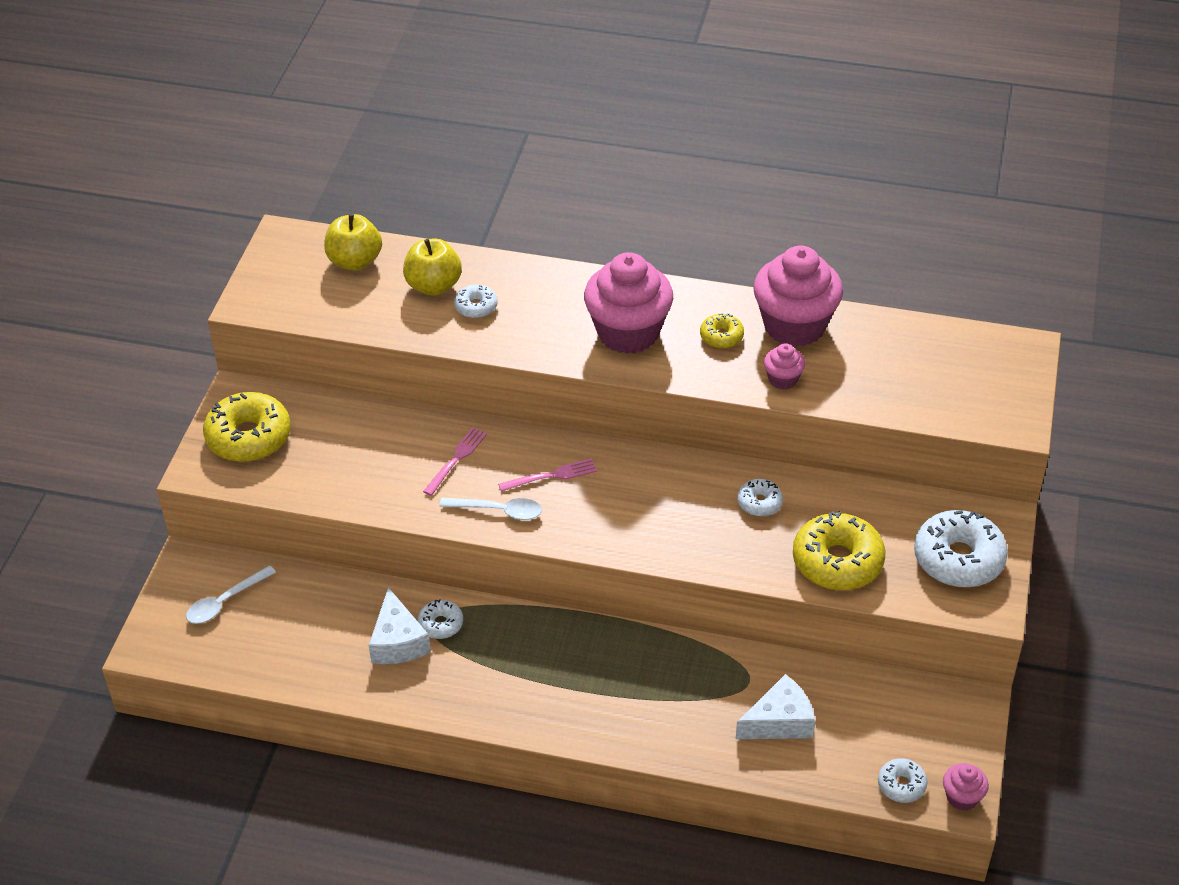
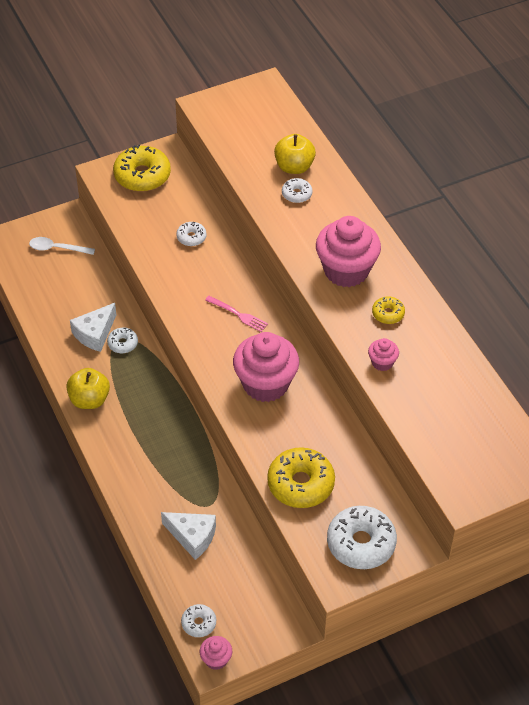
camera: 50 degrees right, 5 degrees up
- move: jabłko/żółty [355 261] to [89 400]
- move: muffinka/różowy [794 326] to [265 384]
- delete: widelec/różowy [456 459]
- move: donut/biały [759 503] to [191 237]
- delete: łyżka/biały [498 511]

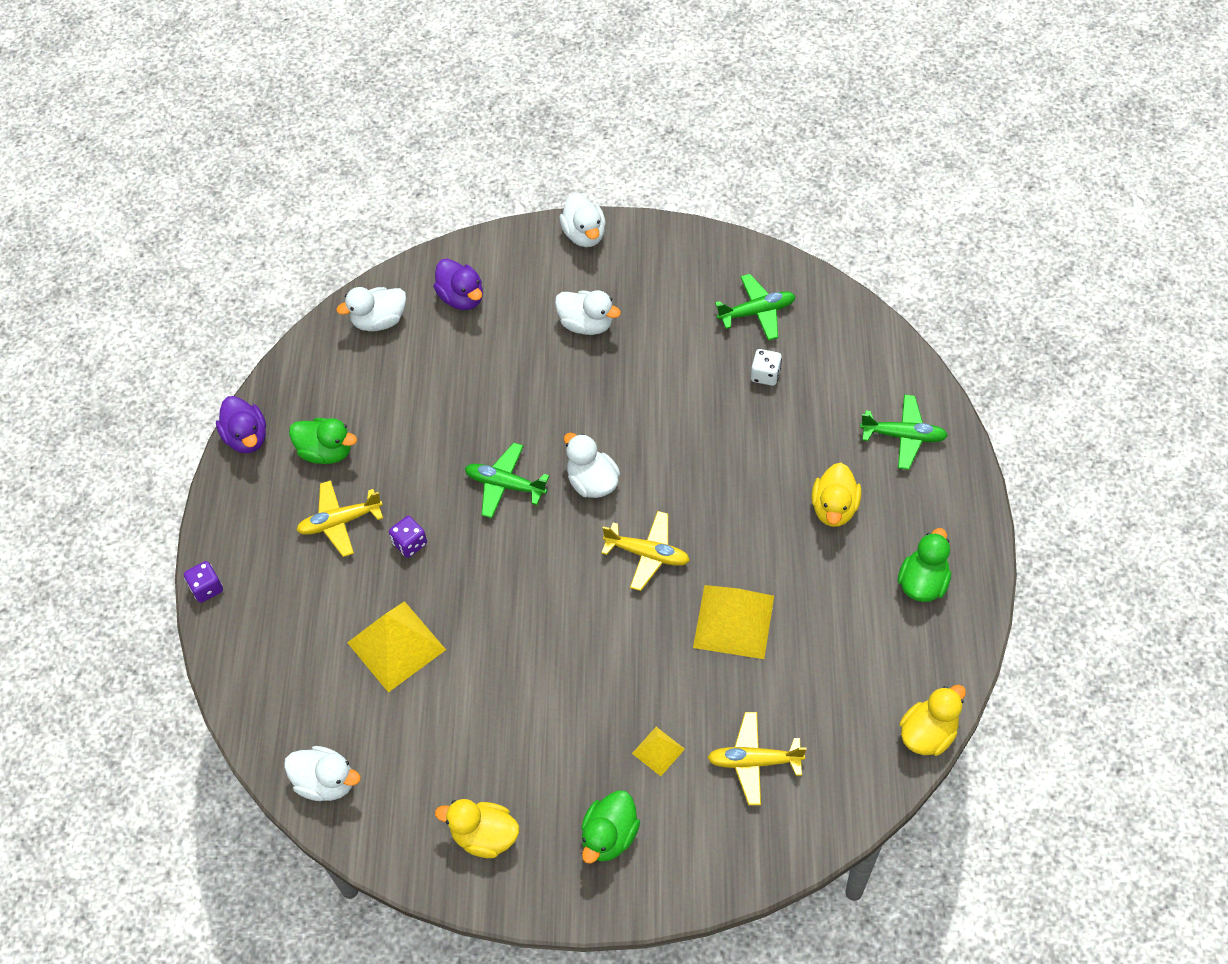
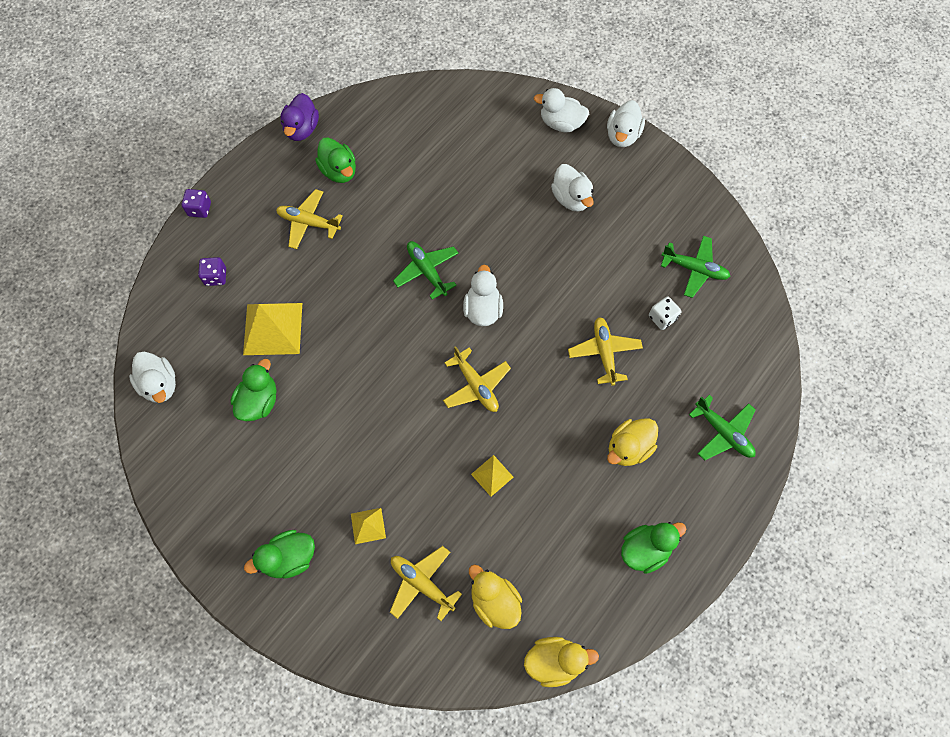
camera: 35 degrees right, 10 degrees up
- delete: kaczka/fioletowy [461 298]
- move: kaczka/biały [379 321] to [561 123]
- move: kostka do gry/fioletowy [410 543] to [216 277]
- resize: piramida/żółty [733 621] = [492 475] x0.51
- move: kaczka/żółty [484 836] to [494 601]
- insert: samolot/żółty [604 353]
- insert: kaczka/zielony [259 401]

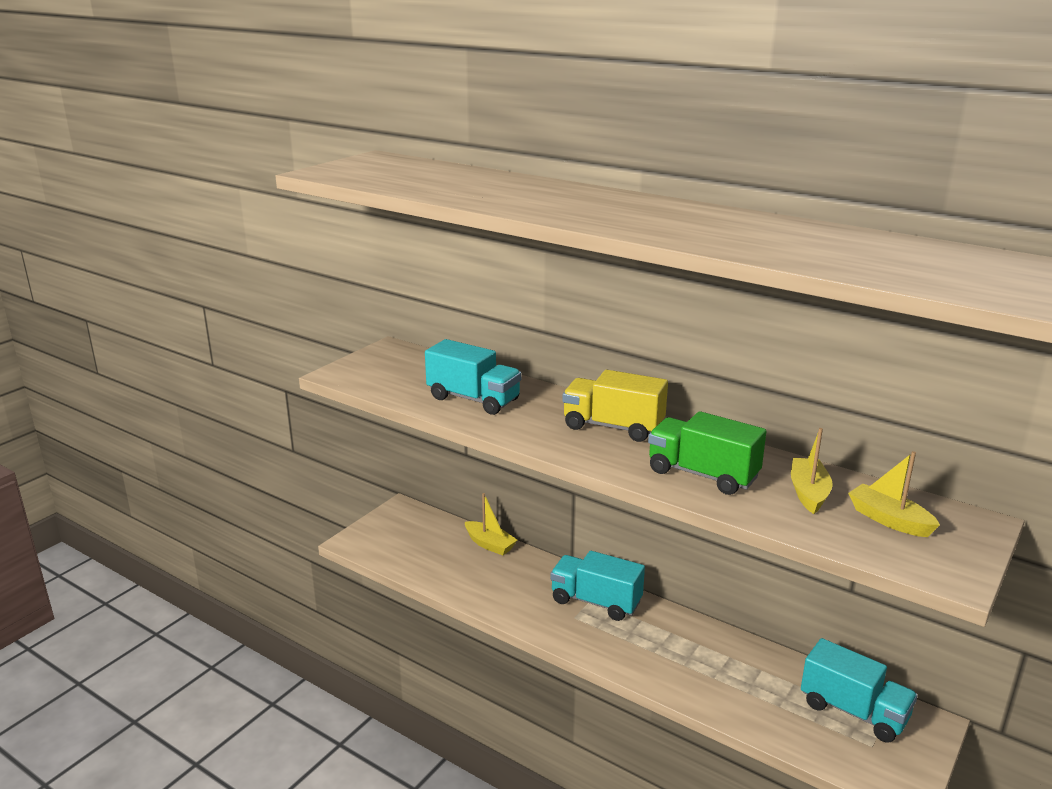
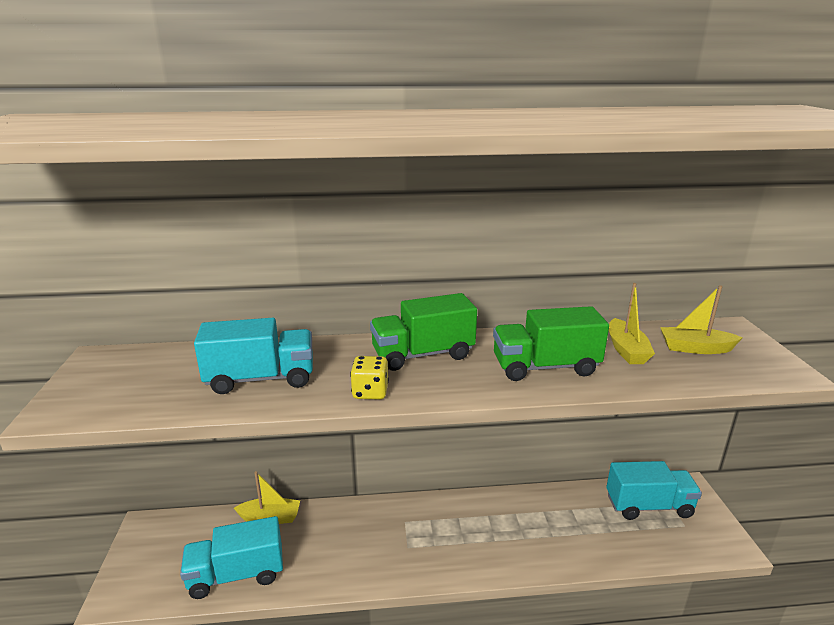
camera: 40 degrees left, 0 degrees up
- recolor: ciężarówka/żółty [613 427] to ciężarówka/zielony [423 354]
- rotate: łódka/żółty [808 493] = [626 350] 150 degrees counterclockwise
- move: ciężarówka/turkusowy [596 602] to [237 574]
- insert: kostka do gry/żółty [370 392]

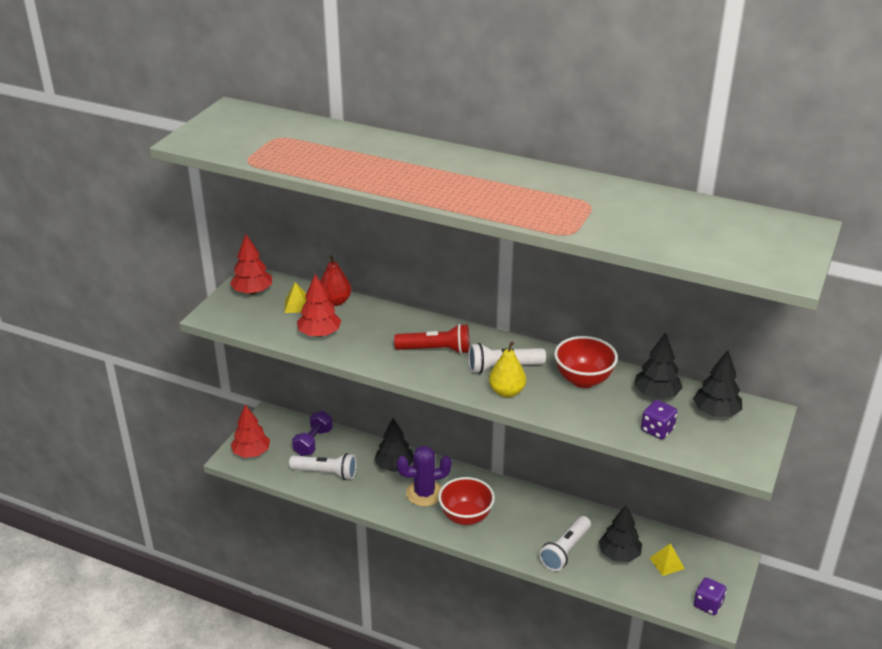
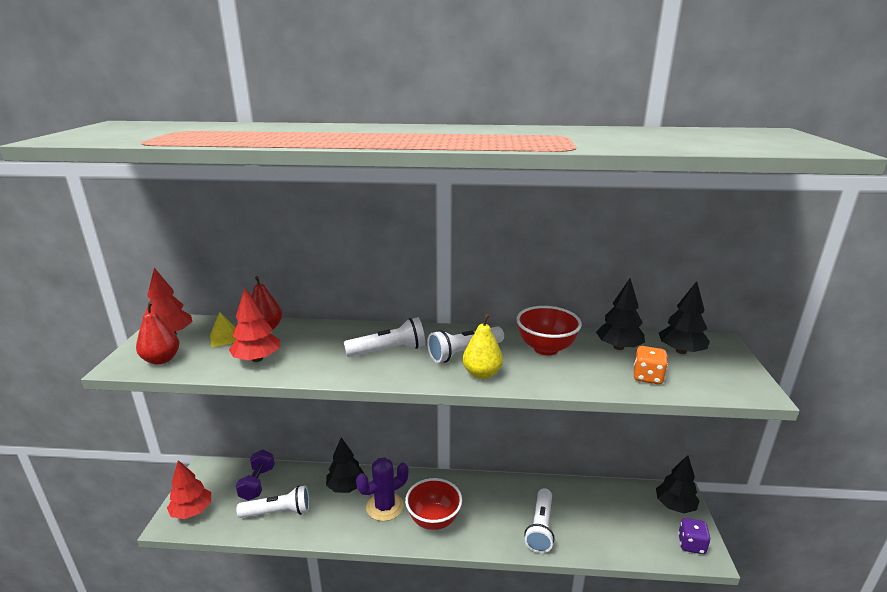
camera: 20 degrees left, 10 degrees down
- recolor: latarka/czerwony [436 350] to latarka/biały [389 350]
- recolor: kostka do gry/fioletowy [657 430] to kostka do gry/pomarańczowy [647 377]
- move: drzewko/czarny [619 554] to [674 505]
- delete: piramida/żółty [667 563]
- insert: gruszka/czerwony [161 359]

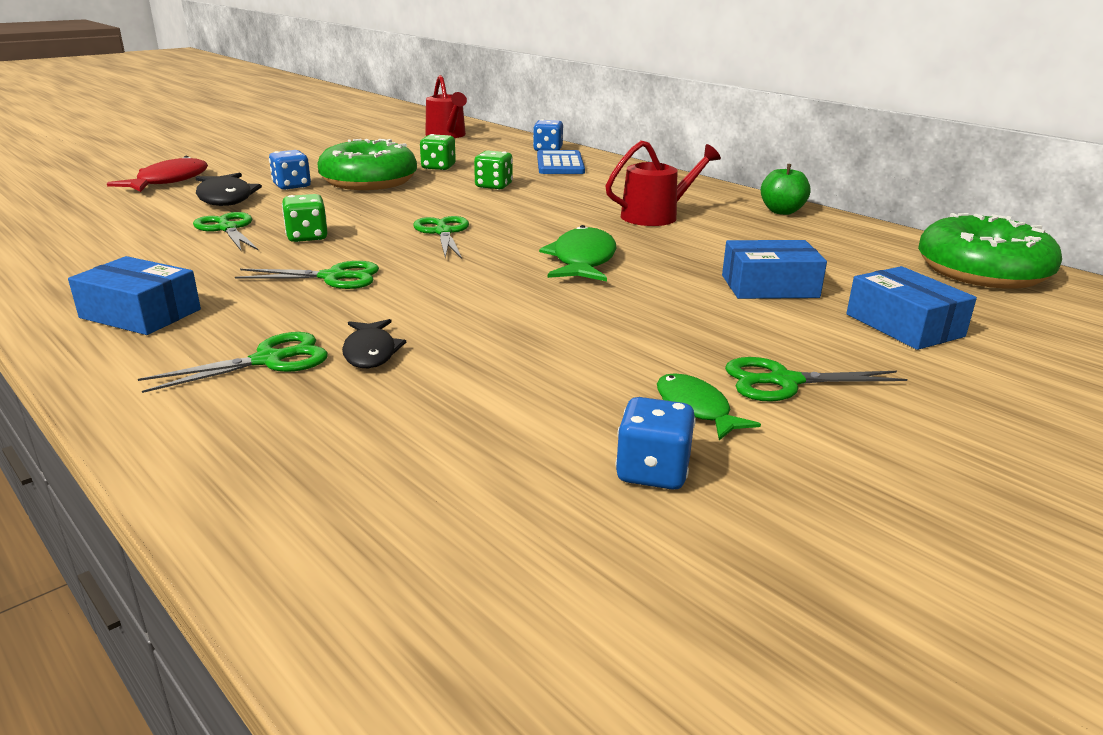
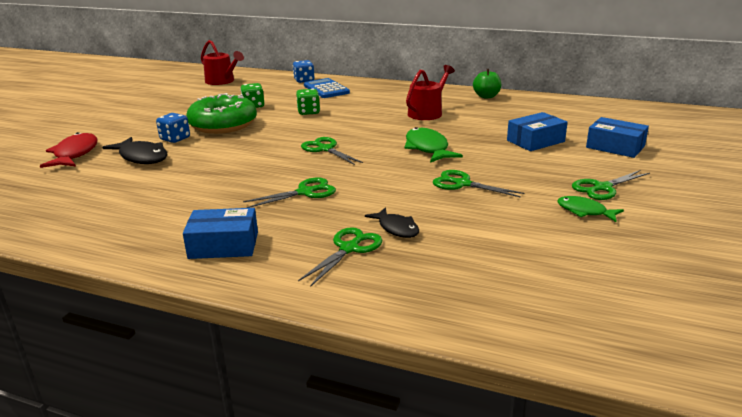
camera: 25 degrees left, 0 degrees up
- delete: kostka do gry/zielony [307 237]
- move: nożyczki/zielony [228 229] to [462 184]
- delete: donut/zielony [982 271]
- delete: kostka do gry/niebieski [652 472]

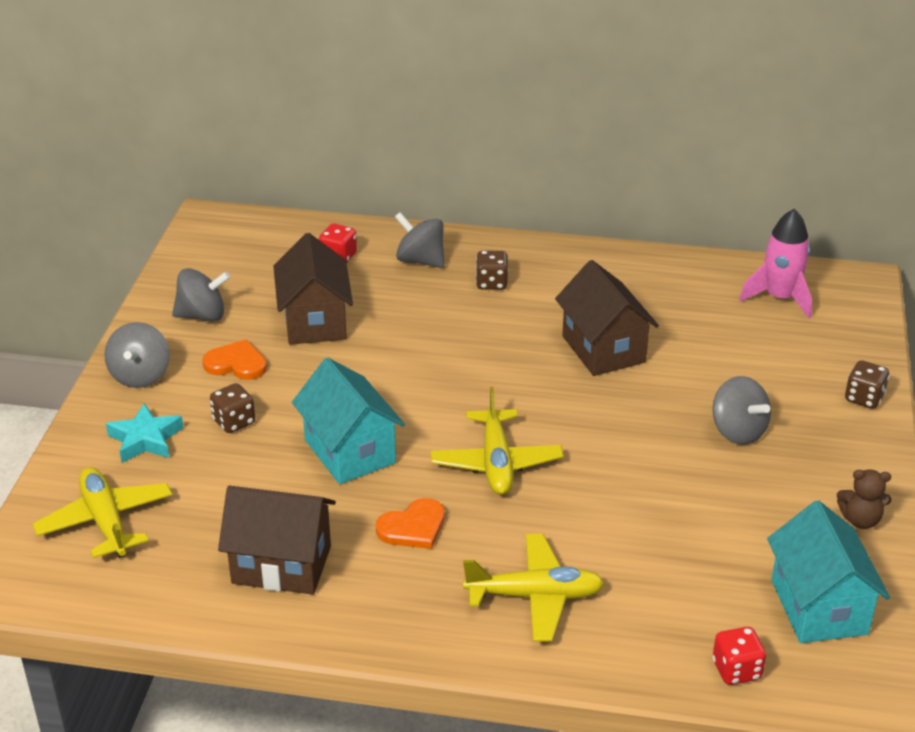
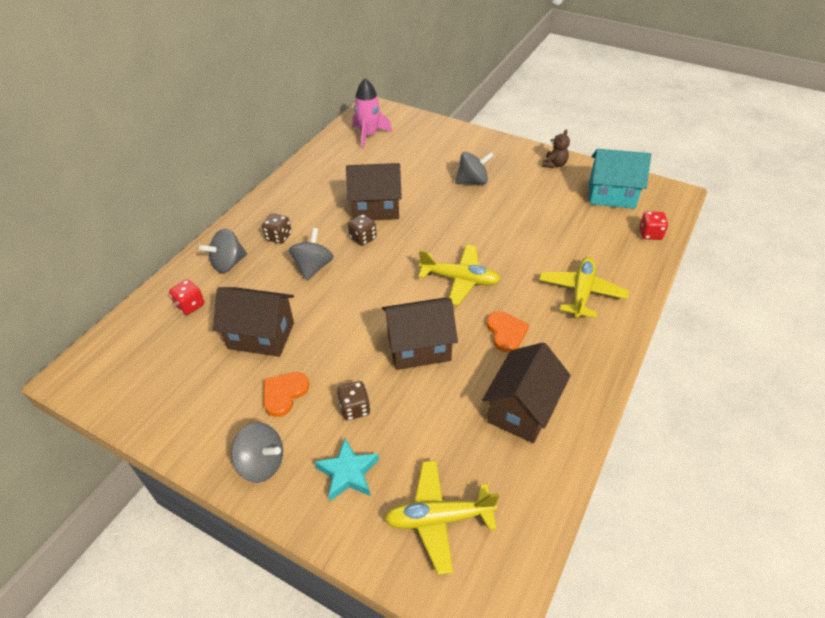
camera: 70 degrees left, 10 degrees up
- move: bączek/szary [202 315] to [313 267]
- recolor: domek/turkusowy [350 451] to domek/brązowy [419 347]
- move: kostka do gry/brązowy [864 398] to [363 238]

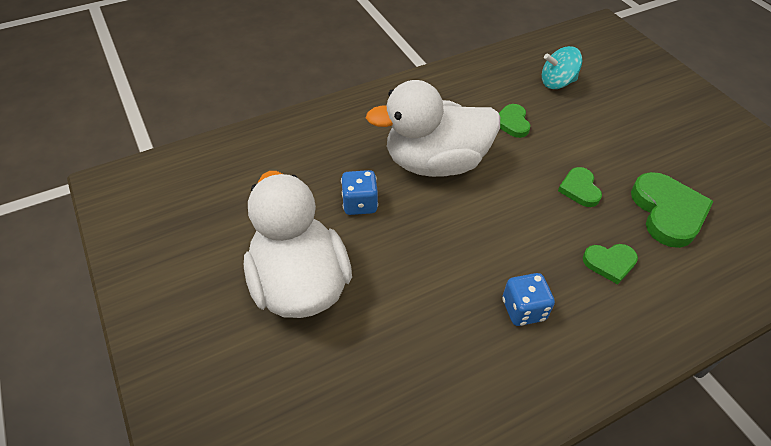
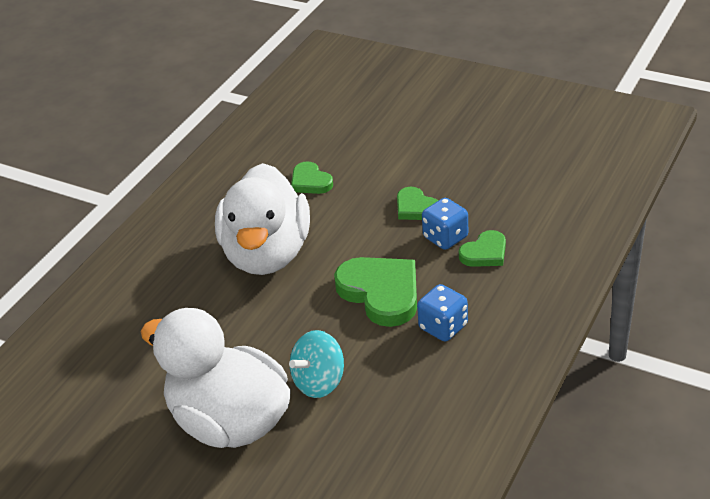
camera: 30 degrees left, 10 degrees down
- move: bączek/turkusowy [557 83] to [319 382]
- rotate: kaczka/biały [435 163] = [267 254] 45 degrees counterclockwise
- move: kostka do gry/niebieski [359 204] to [445 237]
- move: serce/zielony [667 212] to [381 293]

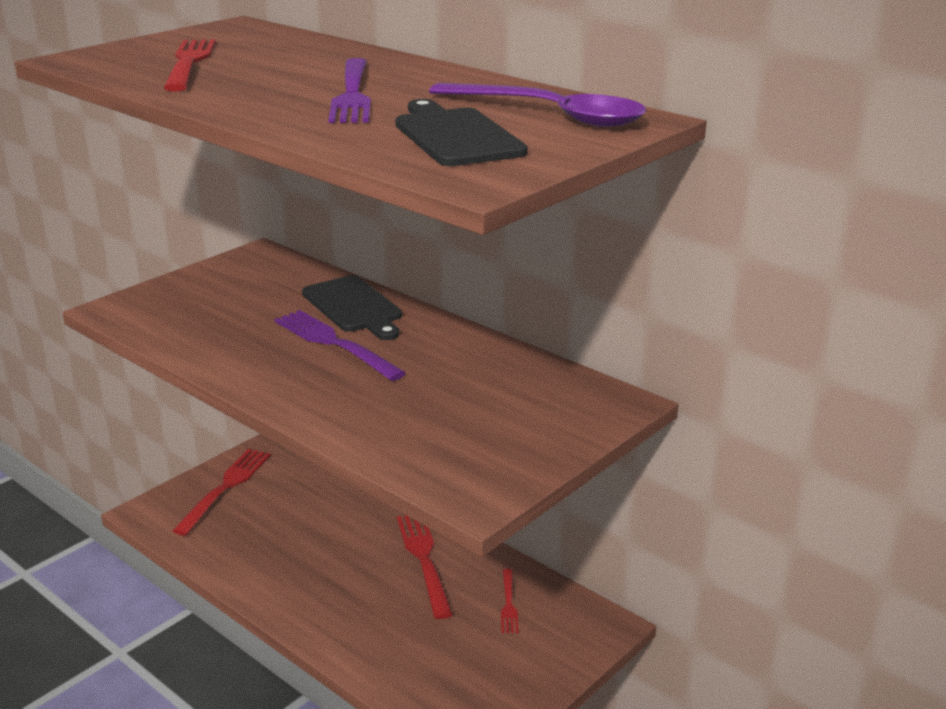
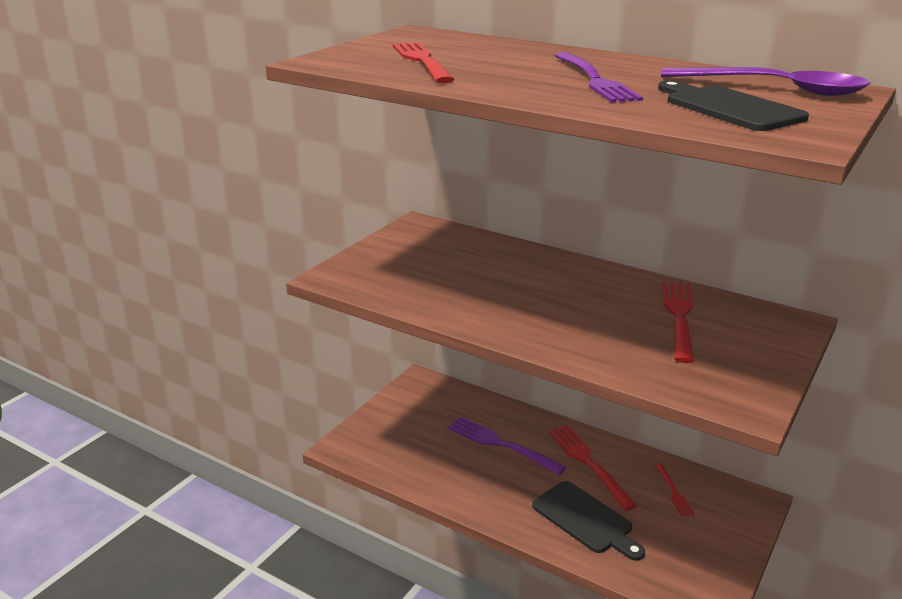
camera: 10 degrees left, 0 degrees up
- move: deska do krojenia/czarny [354 307] to [585 519]
- move: widelec/fioletowy [334 343] to [501 444]
- move: widelec/czerwony [225 488] to [679 317]

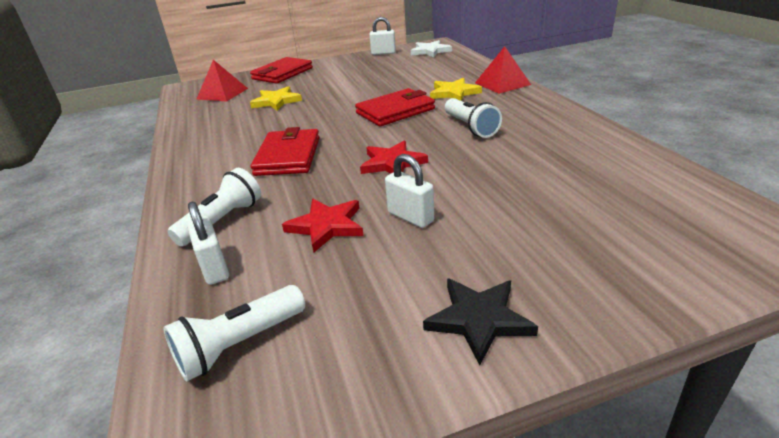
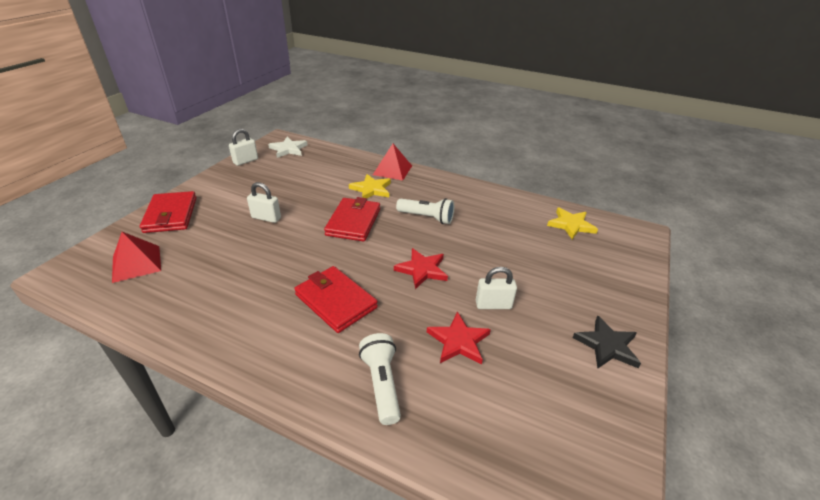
camera: 50 degrees left, 5 degrees up
- move: gwiazda/żółty [276 101] to [571 225]
- move: kłódka/biały [214 268] to [266 218]
- delete: latarka/biały [240 344]

